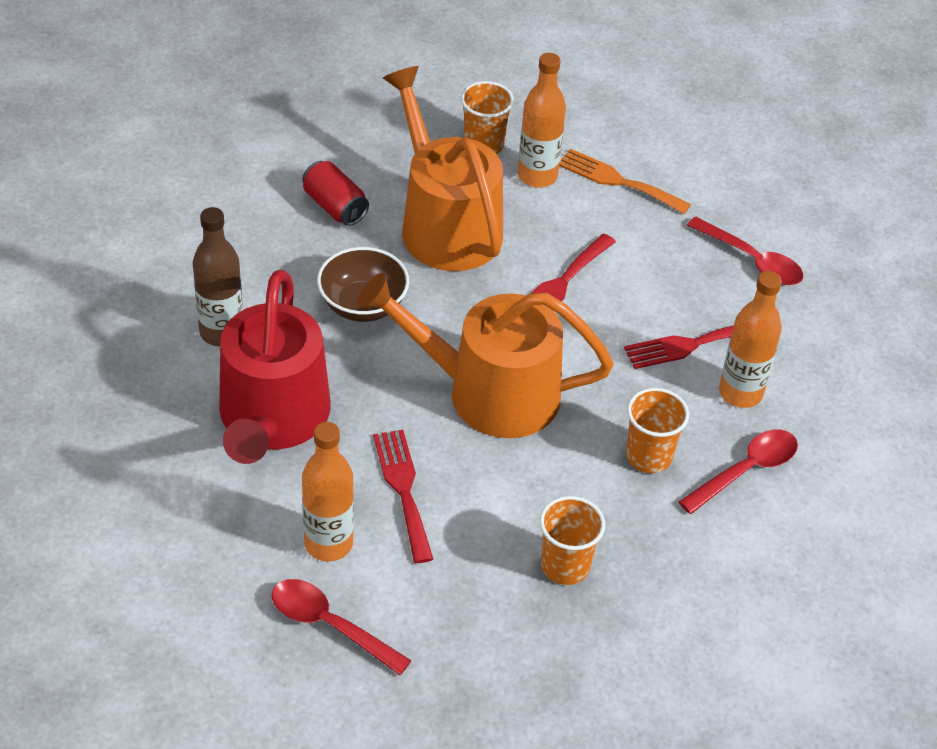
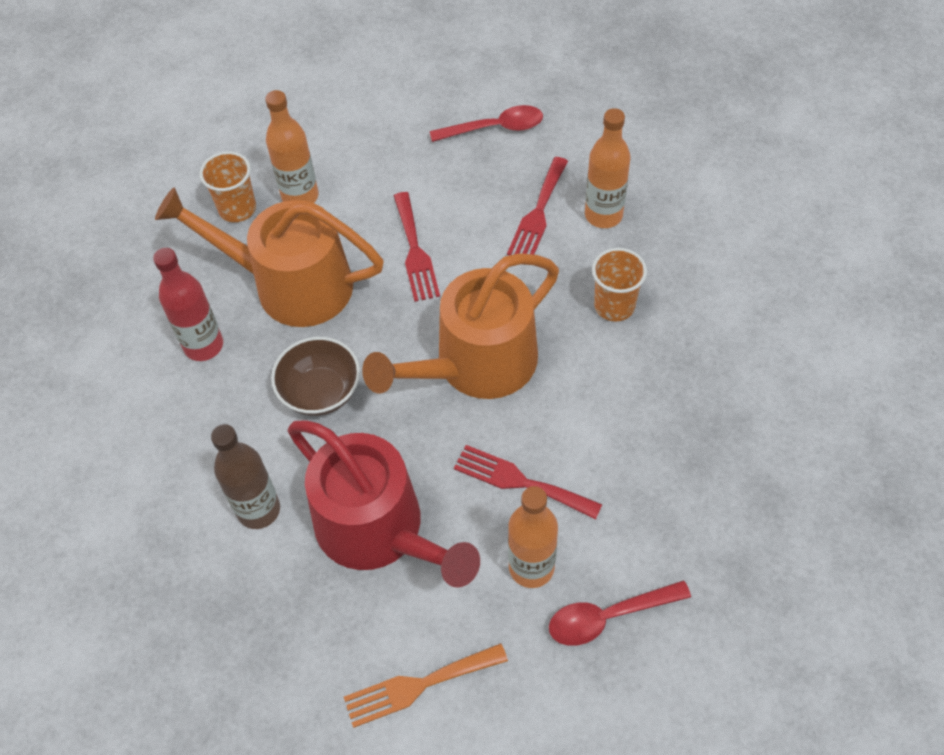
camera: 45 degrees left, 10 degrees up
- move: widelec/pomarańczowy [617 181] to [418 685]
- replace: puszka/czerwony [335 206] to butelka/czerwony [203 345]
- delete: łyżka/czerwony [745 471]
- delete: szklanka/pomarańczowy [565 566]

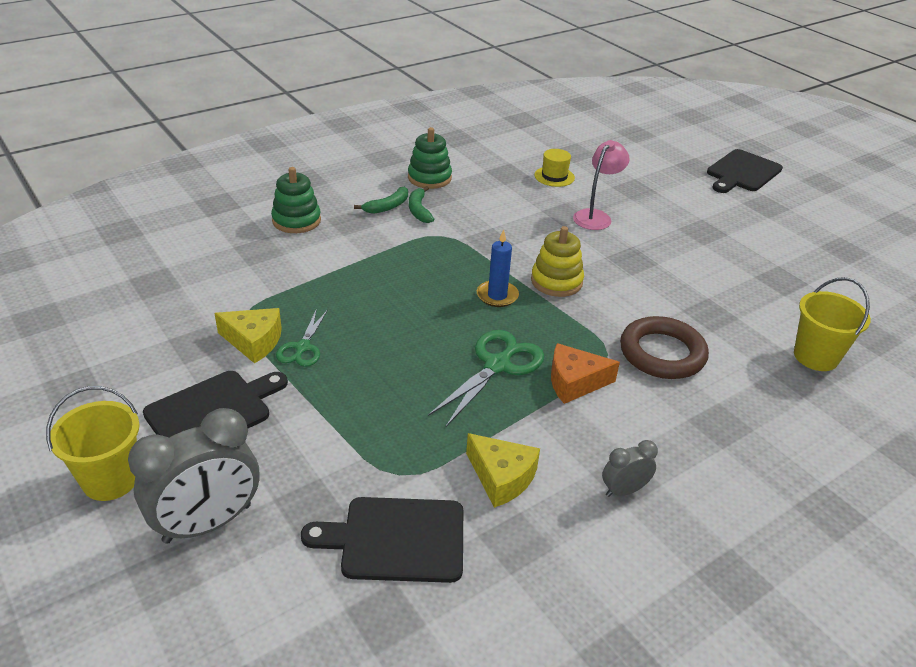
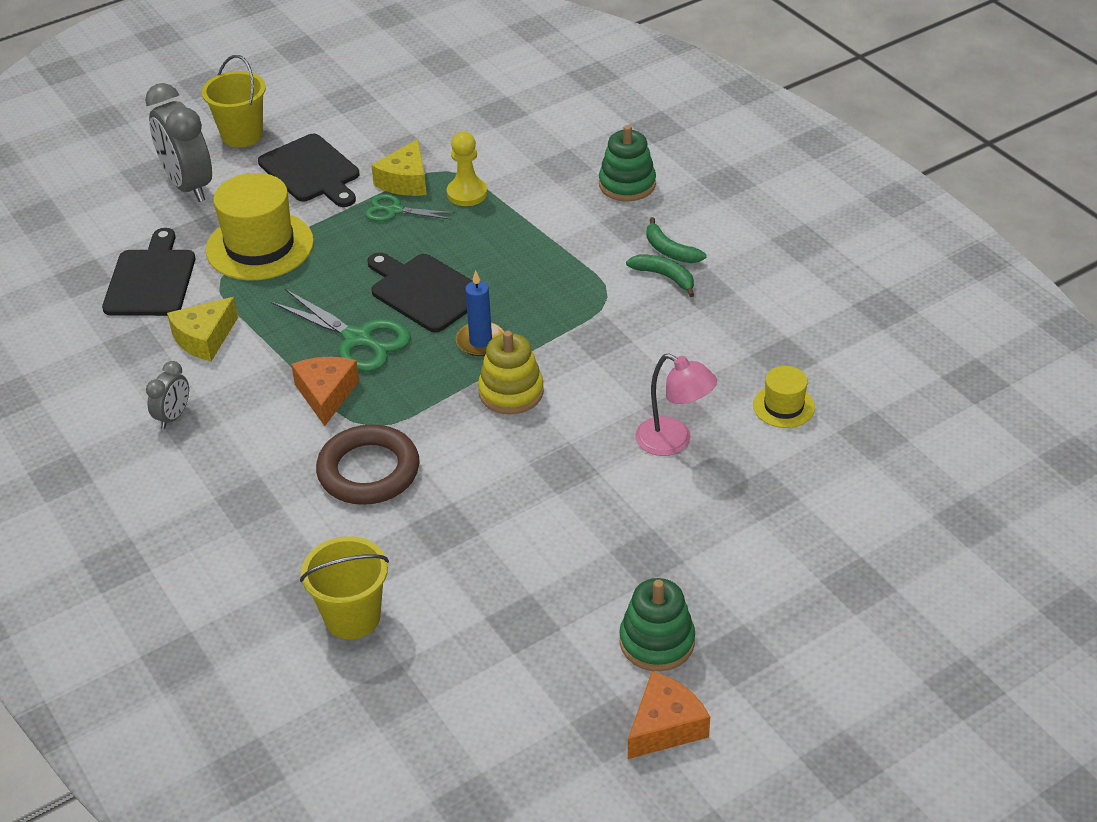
camera: 95 degrees right, 5 degrees up
- move: zabawka nakładanka/zielony [429 178] to [657 642]
- move: deska do krojenia/czarny [742 172] to [425 291]
- rotate: banan/zielony [419 210] = [664 277] 45 degrees clockwise
- rotate: budzik/szary [624 490] = [173 416] 45 degrees clockwise
- insert: pionek/żółty [467 193]
- insert: kapelusz/żółty [260 246]
- insert: ser/pomarańczowy [665 726]

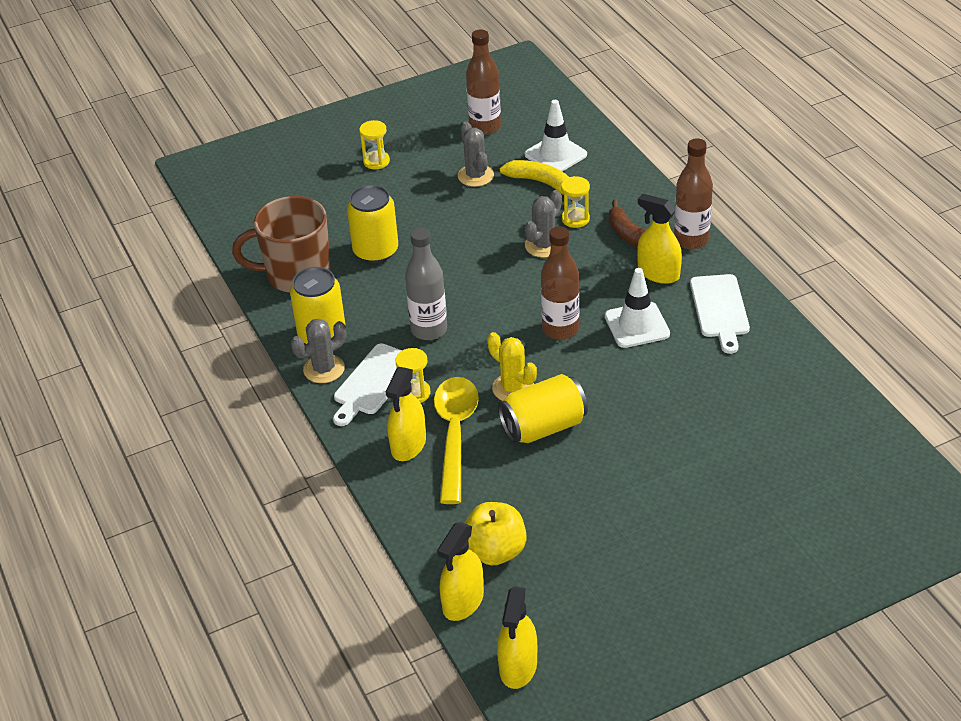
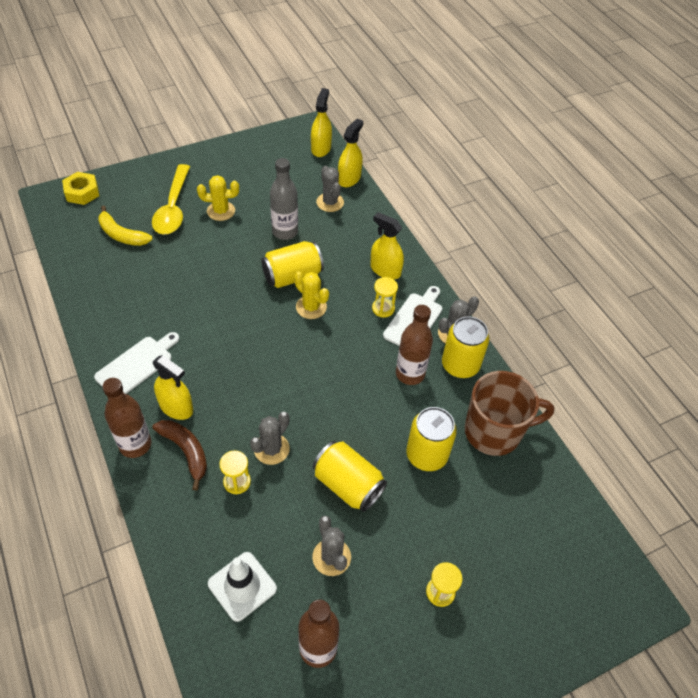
camera: 175 degrees right, 10 degrees up
- move: banan/żółty [542 183] to [121 235]
- move: butelka/brązowy [560 329] to [410 374]
- move: butelka/szary [429 330] to [285 232]
- delete: pachołek/biały [637 325]
- rotate: deska do krojenia/biały [719 309] = [137 365] 45 degrees clockwise
- rotate: spryskiwacz/żółty [408 445] = [385 270] 75 degrees counterclockwise
- move: łyżka/żółty [455 435] to [173 208]
- replace: jabłko/żółty [495 551] to kaktus/szary [330 202]
- insert: nakrętka/żółty [82 192]
- insert: kaktus/żółty [221 211]
- insert: puszka/żółty [348 485]

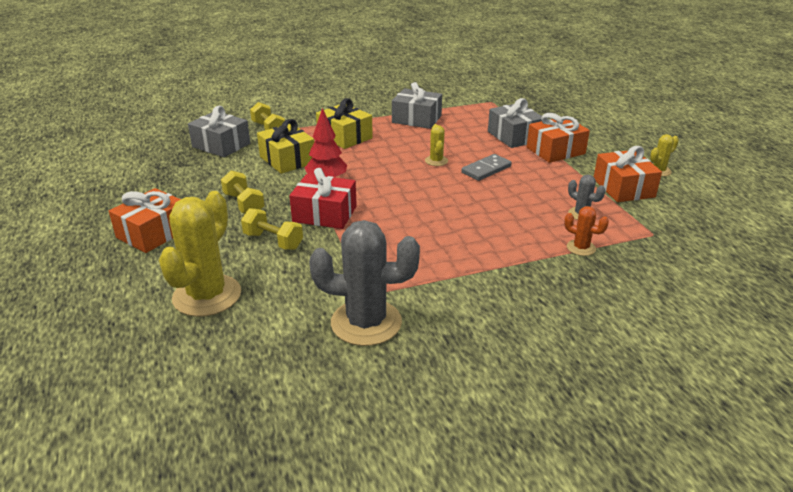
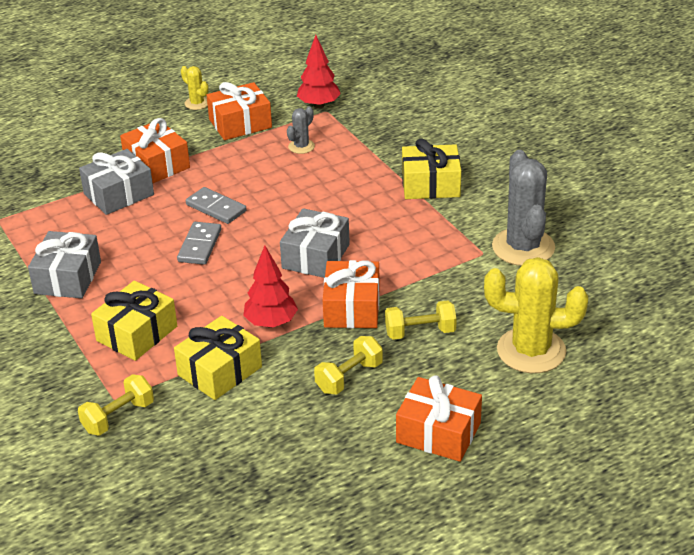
camera: 100 degrees left, 5 degrees up
- move: prezent/szary [221 145] to [315 256]
- replace: kaktus/żółty [436 161] to kostka domina/szary [200 245]
- recolor: prezent/czerwony [324 214] to prezent/pomarańczowy [352 308]
- delete: kaktus/pomarańczowy [581 248]
- rotate: hantel/żółty [273 241] = [420 332] 60 degrees clockwise
- insert: drzewko/czerwony [319 105]
- insert: prezent/żółty [430 185]

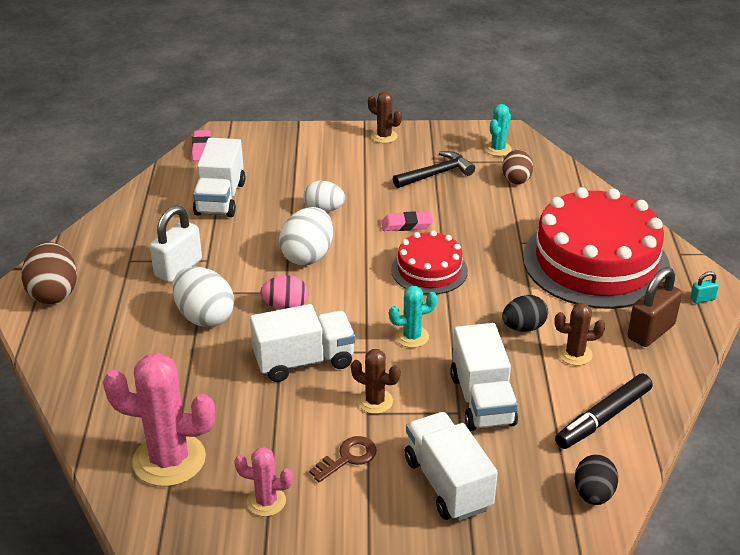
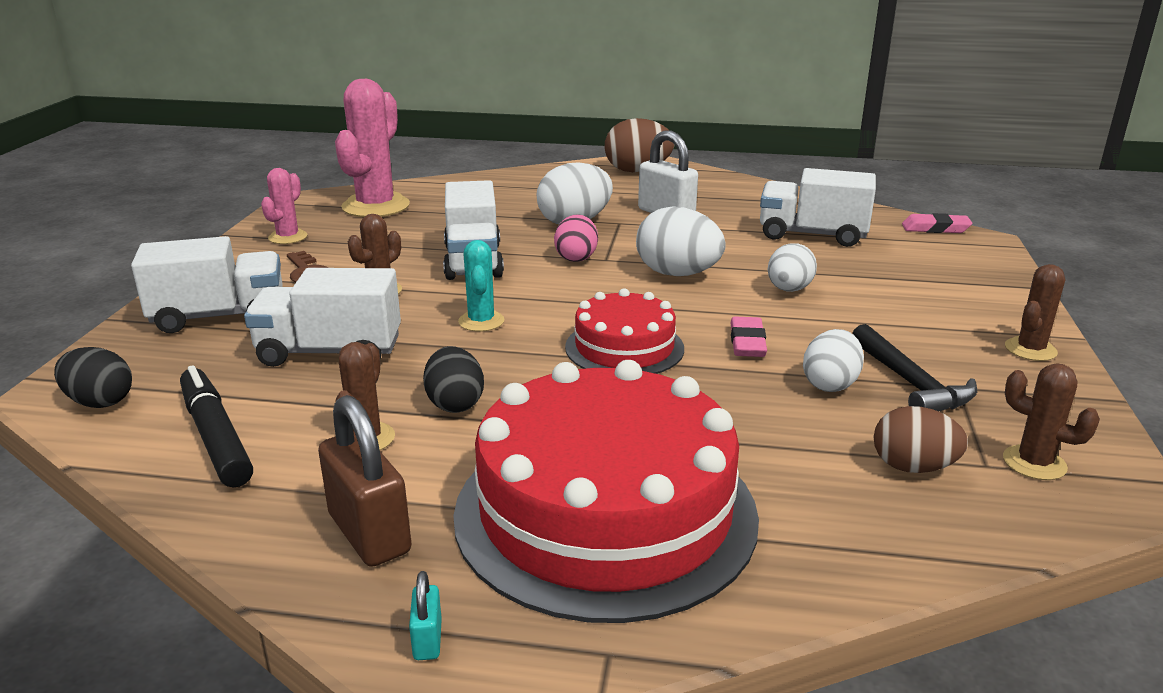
camera: 100 degrees right, 10 degrees down
- recolor: kaktus/turkusowy [498 149] to kaktus/brązowy [1034 463]
- insert: jajko/biały [830 384]

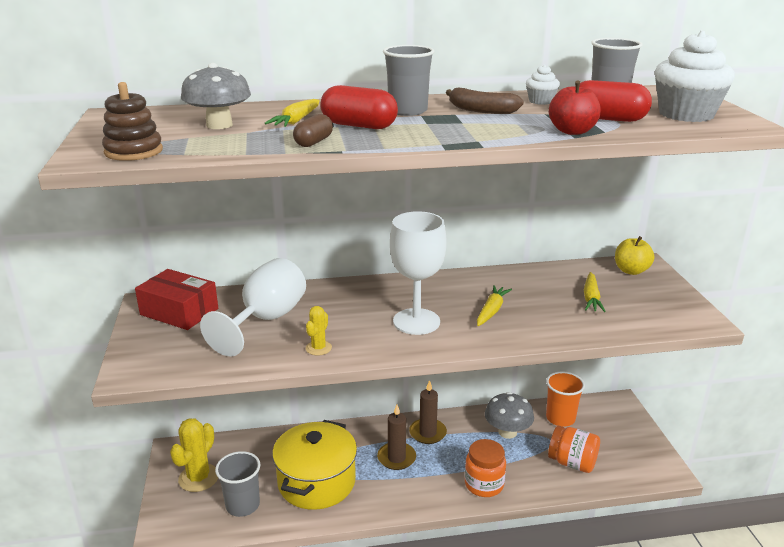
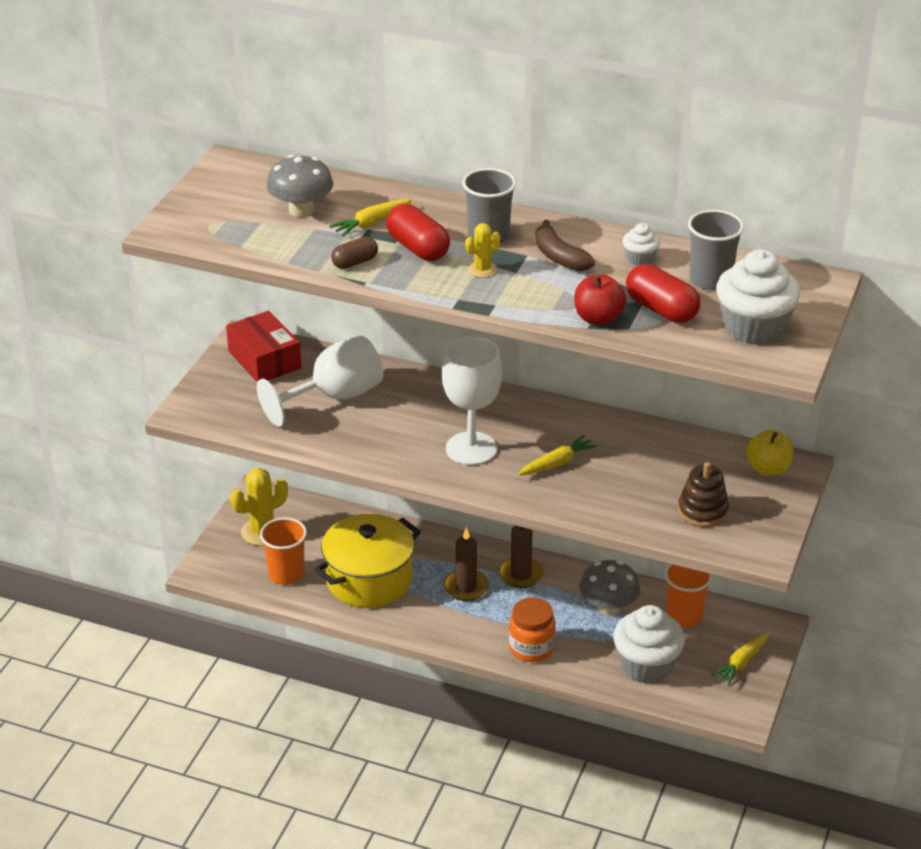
camera: 30 degrees right, 10 degrees up
- move: zabawka nakładanka/brązowy [133 151] to [702 511]
- move: marchewka/żółty [591 298] to [741 663]
- move: kaktus/żółty [318 348] to [482 270]
- replace: słoik/pomarańczowy [572 463] to muffinka/biały [646 665]
- recolor: szklanka/szary [243 505] to szklanka/pomarańczowy [286 574]

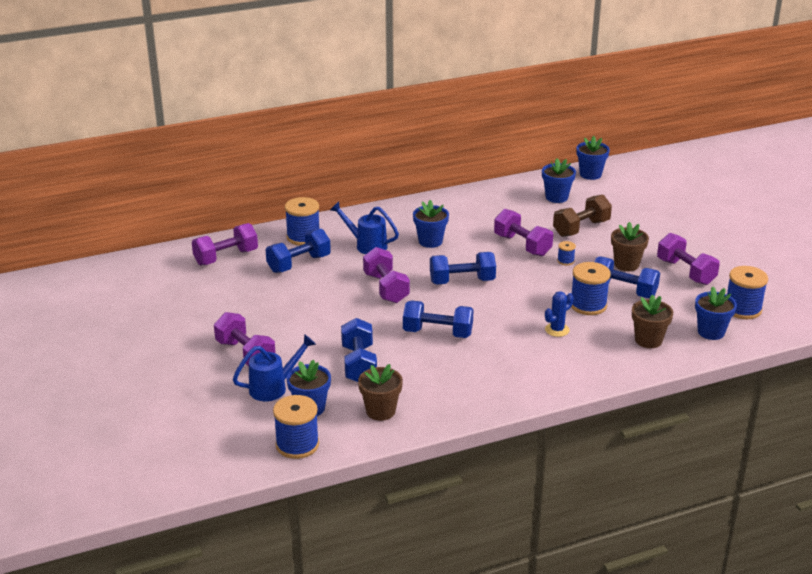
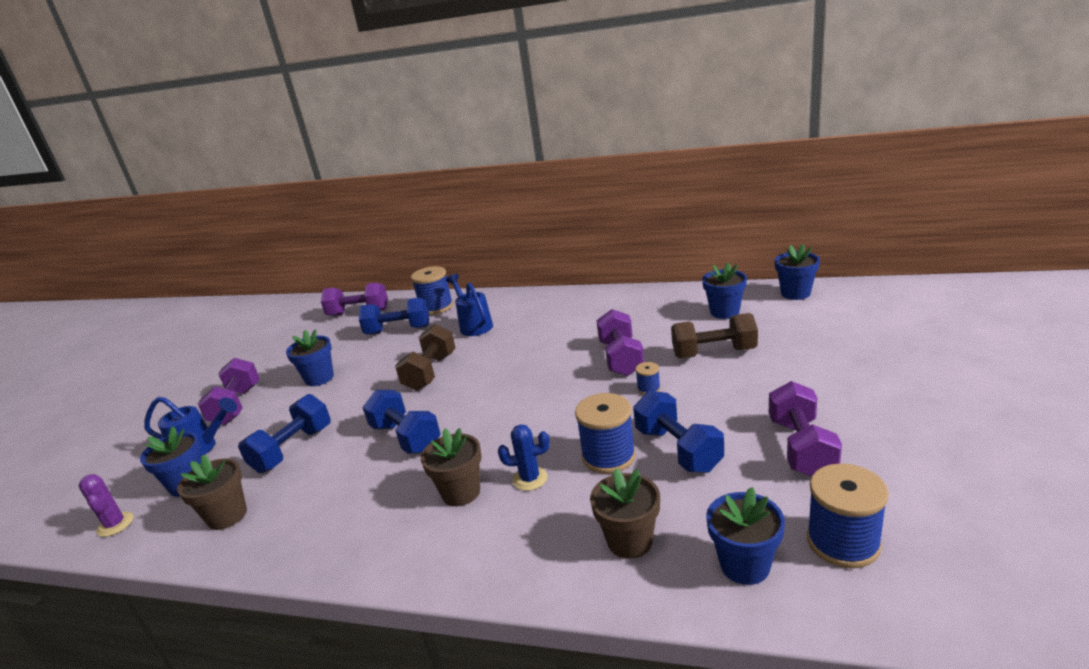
camera: 40 degrees right, 5 degrees down
- move: doniczka/niebieski [430 241] to [319 378]
- move: doniczka/brązowy [626 264] to [461 492]
- recolor: hantel/fioletowy [386 288] to hantel/brązowy [430 372]
- delete: hantel/niebieski [462 281]
- replace: szpulka/niebieski [297 445] to kaktus/fioletowy [115 524]

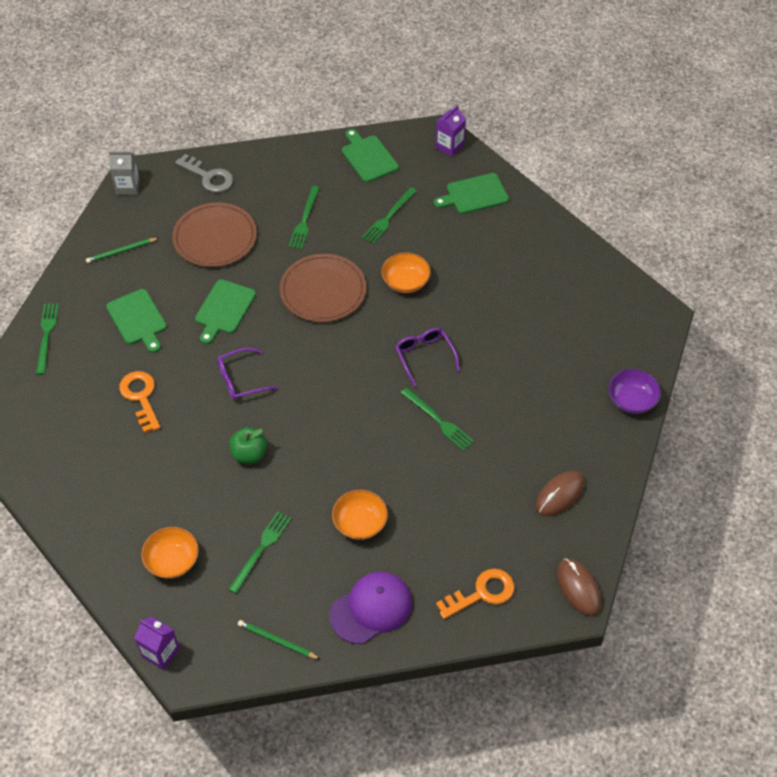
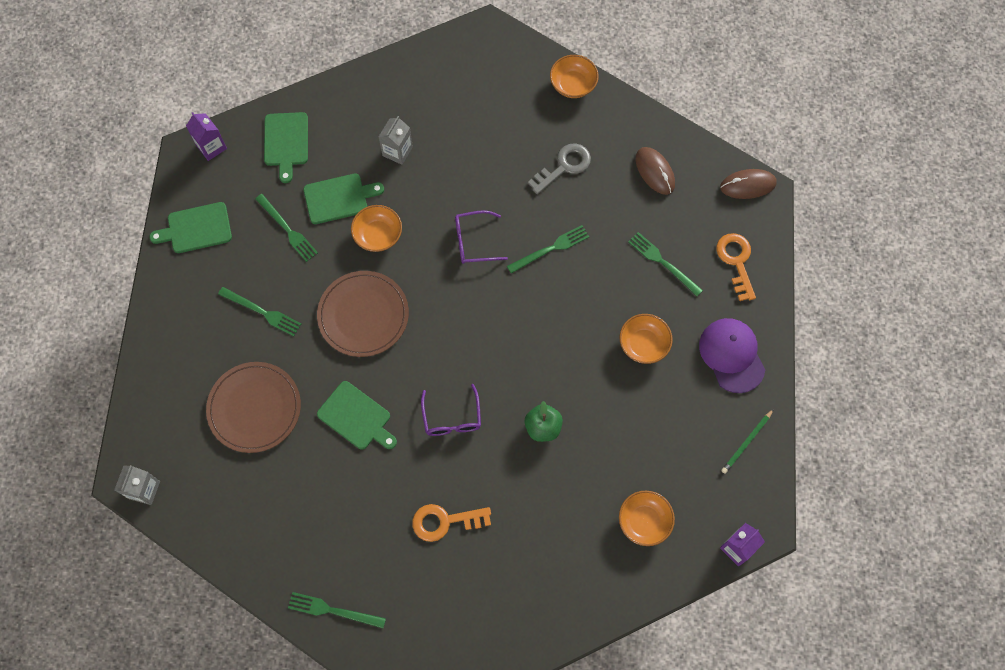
camera: 75 degrees left, 15 degrees up
- move: klucz/szary [209 177] to [564 166]
- delete: ołówek/zielony [121 251]
- move: deska do krojenia/zielony [137 319] to [339 198]
- recolor: miska/fioletowy [631 400] to miska/pomarańczowy [573 84]
- move: widelec/zielony [261 549] to [663 262]
- insert: karton mleka/szary [397 151]

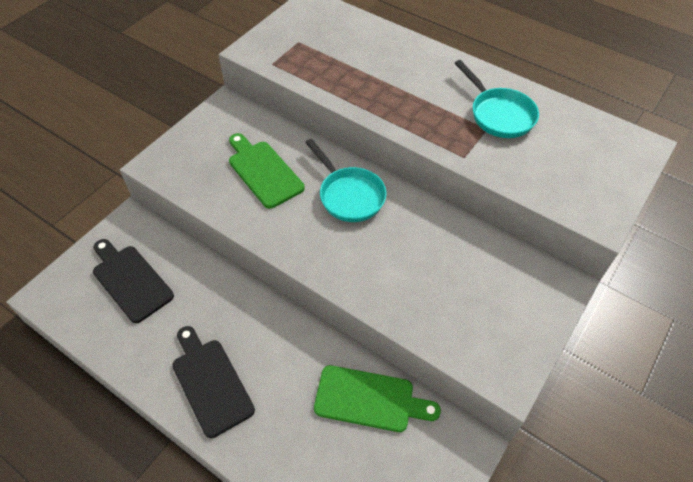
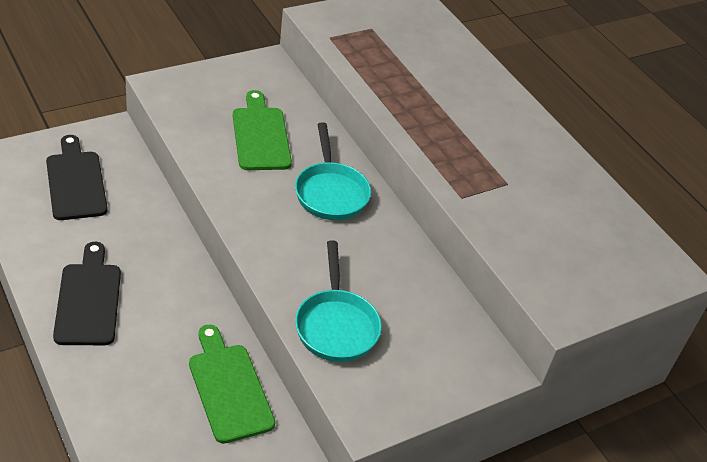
camera: 20 degrees right, 10 degrees down
- move: patelnia/turkusowy [499 114] to [336 325]
- rotate: deska do krojenia/zielony [369 399] = [228 388] 150 degrees counterclockwise

